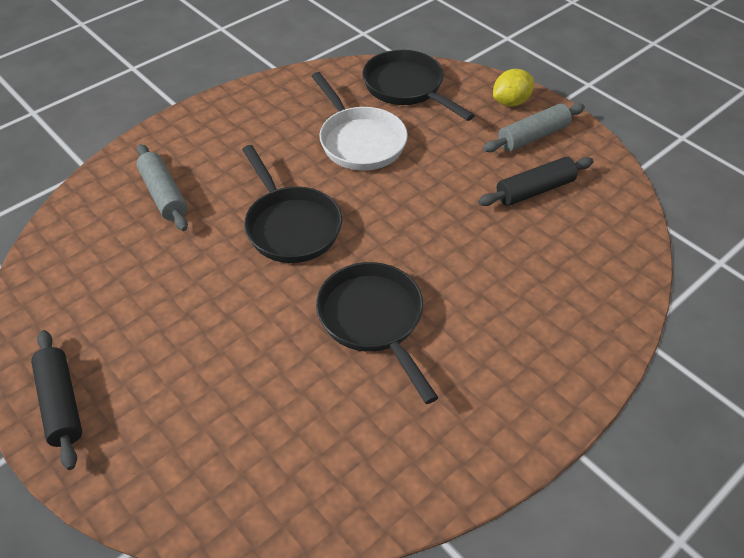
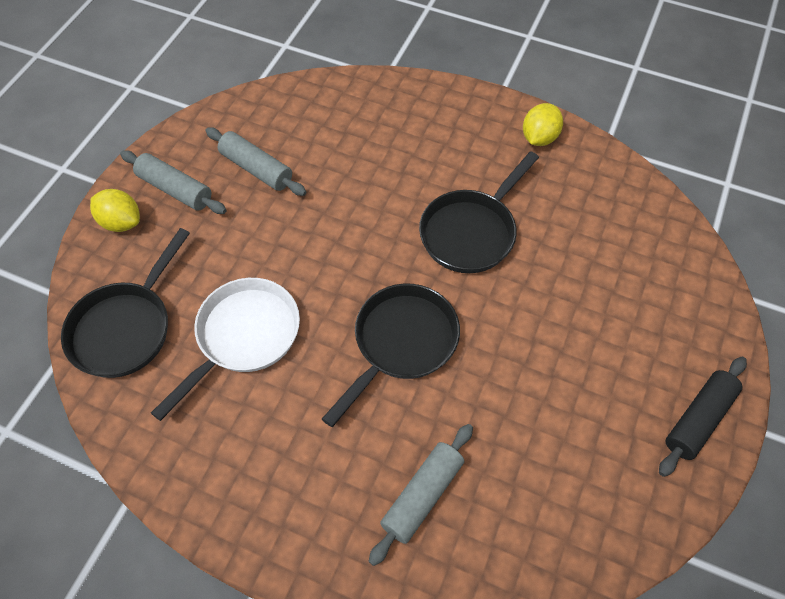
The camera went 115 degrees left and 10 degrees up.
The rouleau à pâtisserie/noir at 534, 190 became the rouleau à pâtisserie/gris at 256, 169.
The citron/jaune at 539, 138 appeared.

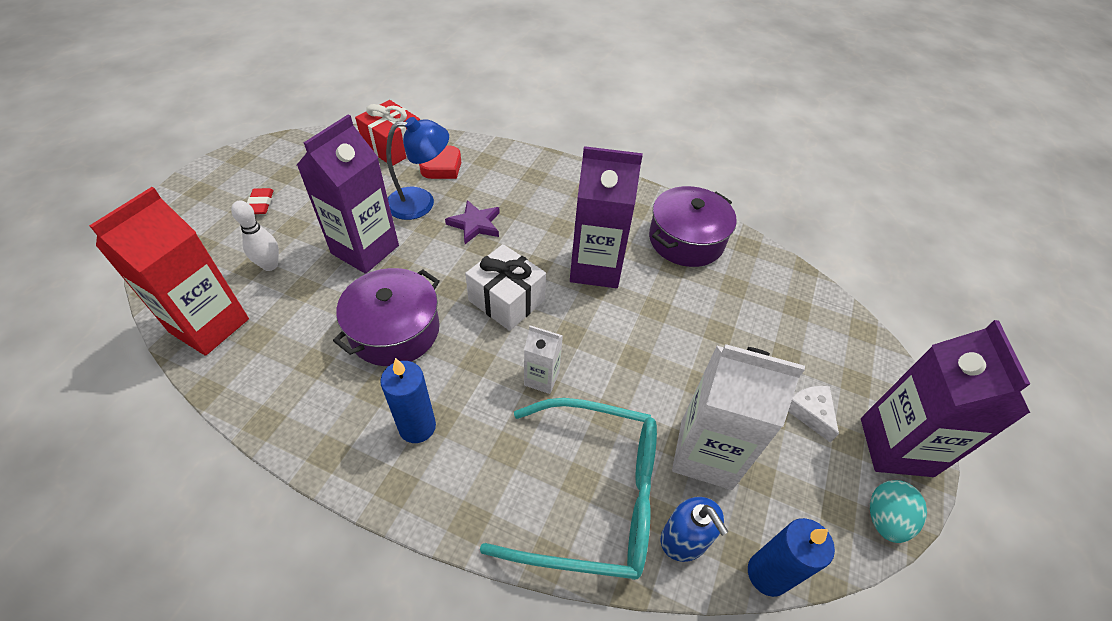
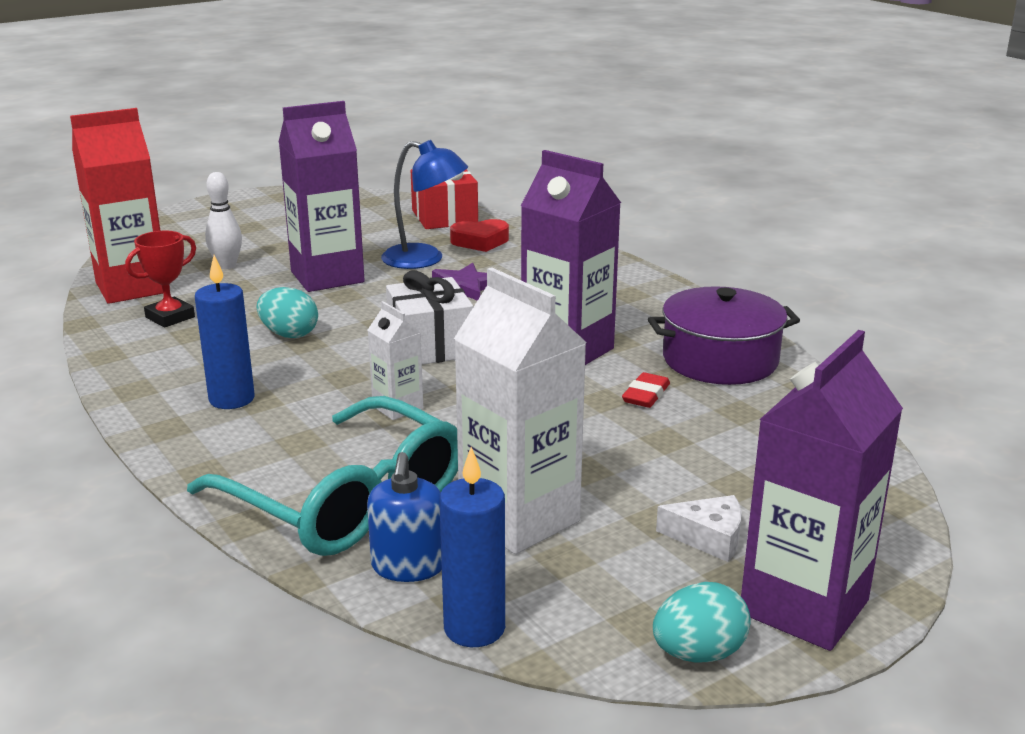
The camera went 35 degrees right and 25 degrees down.
The trophée/rouge at 170, 317 appeared.
The marmite/violet at 395, 330 was replaced by the œuf/turquoise at 289, 334.
The gomme/rouge moved from 260, 204 to 645, 395.
The fromage/blanc at 810, 413 turned 90 degrees clockwise.

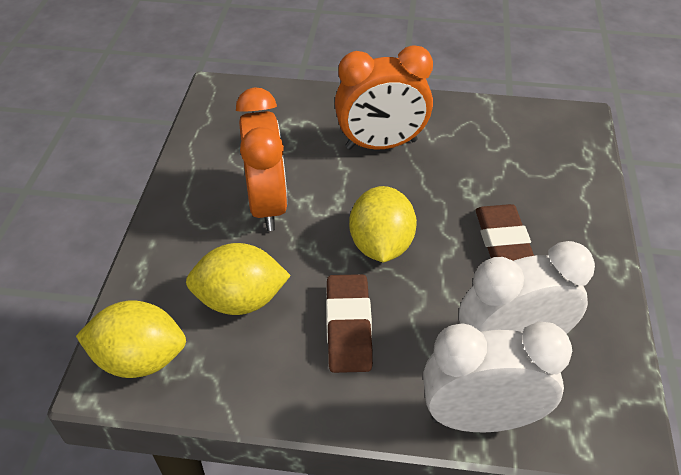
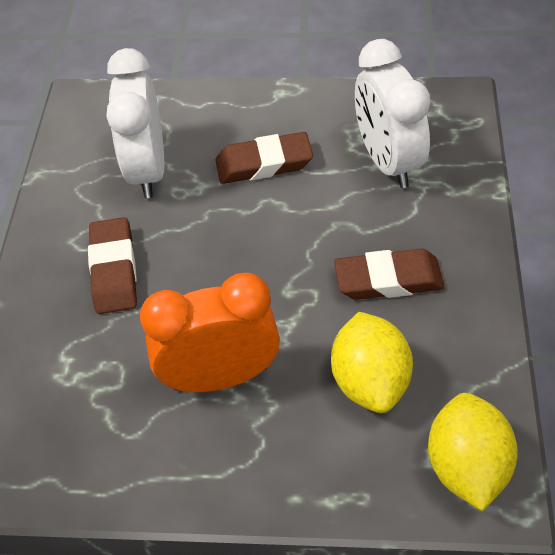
The camera went 90 degrees left and 5 degrees up.
The réveil/orange at 381, 144 was replaced by the gomme/marron at 114, 270.
The réveil/blanc moved from 480, 418 to 148, 170.
The citron/jaune at 381, 245 disappeared.

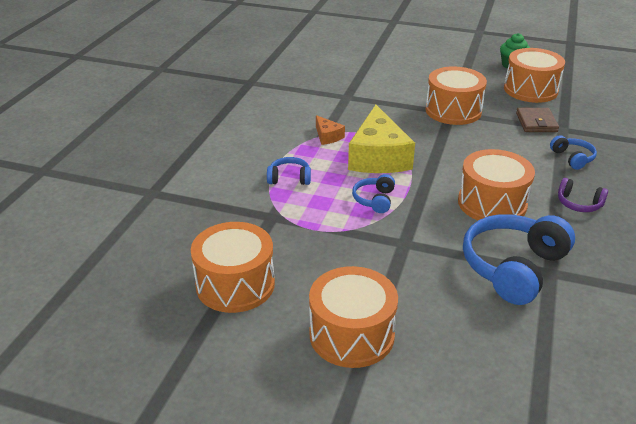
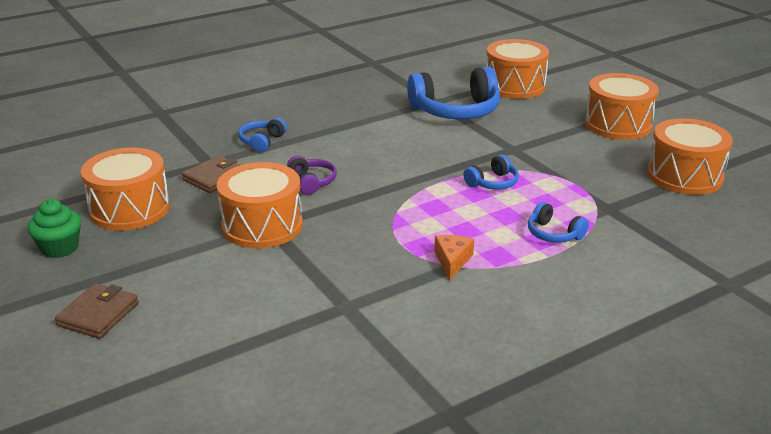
The camera went 140 degrees left and 5 degrees down.
The portefeuille/marron at 98, 314 appeared.
The casque audio/violet moved from 579, 204 to 311, 182.
The tambour/orange moved from 492, 203 to 515, 86.
The fromage/jaune at 378, 157 disappeared.

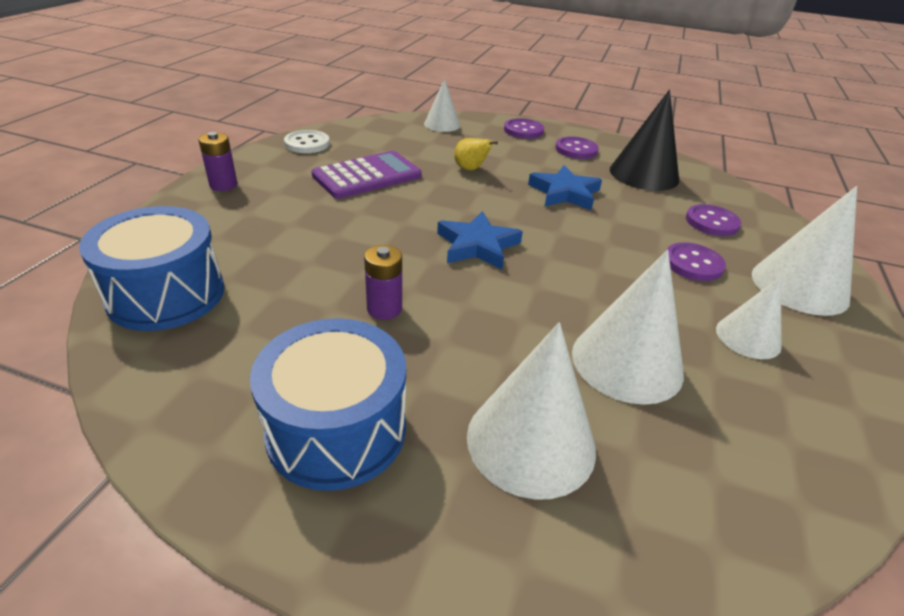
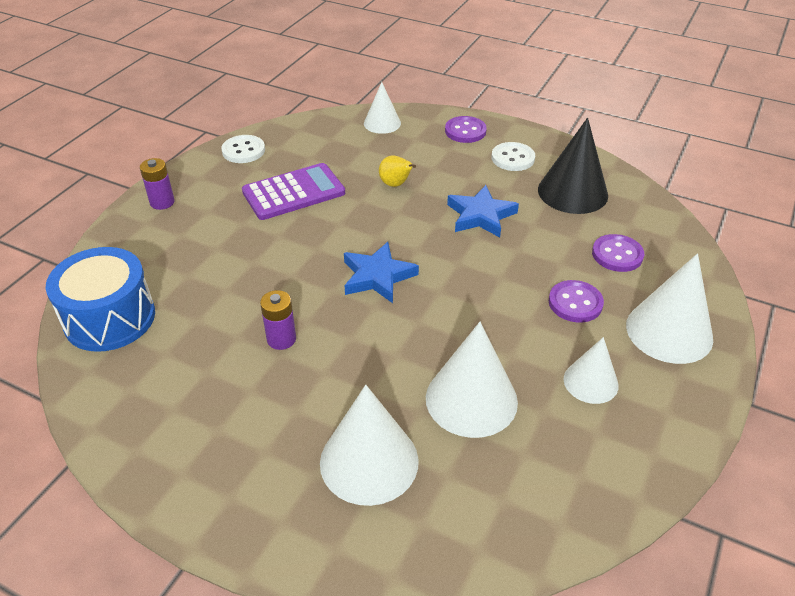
The camera went 10 degrees right and 5 degrees up.
The bouton/violet at 576, 150 became the bouton/blanc at 513, 158.
The tambour/bleu at 337, 429 disappeared.

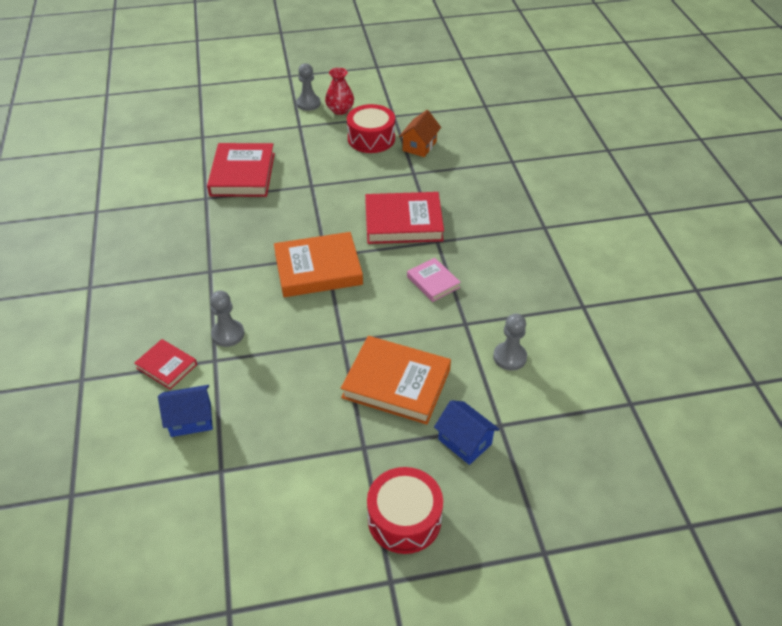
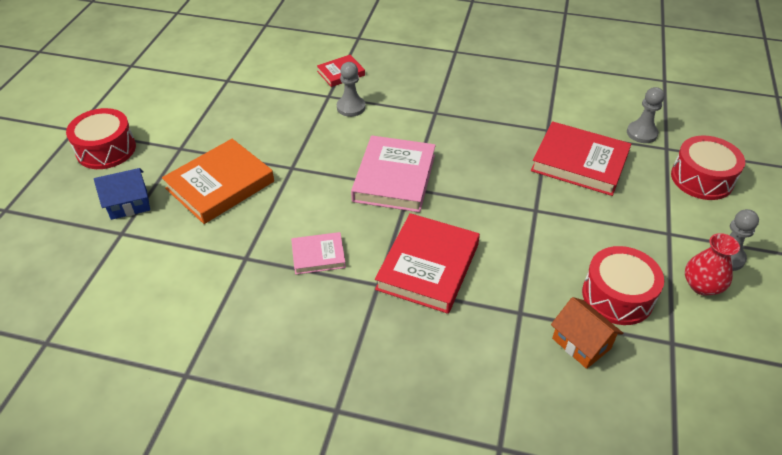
The camera went 115 degrees right and 0 degrees up.
The livre/orange at 318, 269 became the livre/rose at 394, 178.
The pion/gris moved from 509, 357 to 641, 133.
The tambour/rouge at 702, 178 appeared.
The maison/bleu at 191, 419 disappeared.

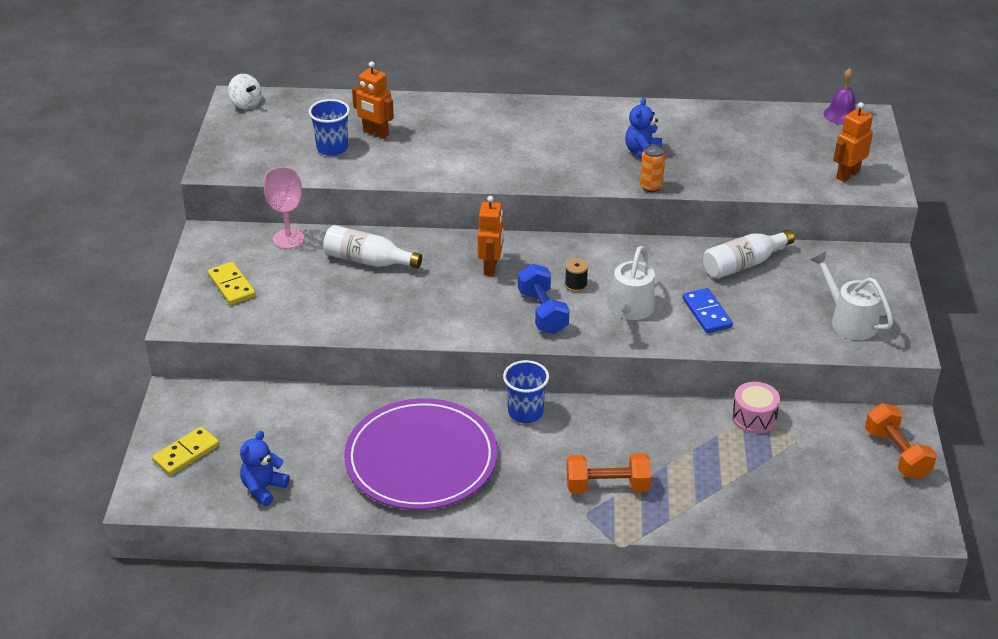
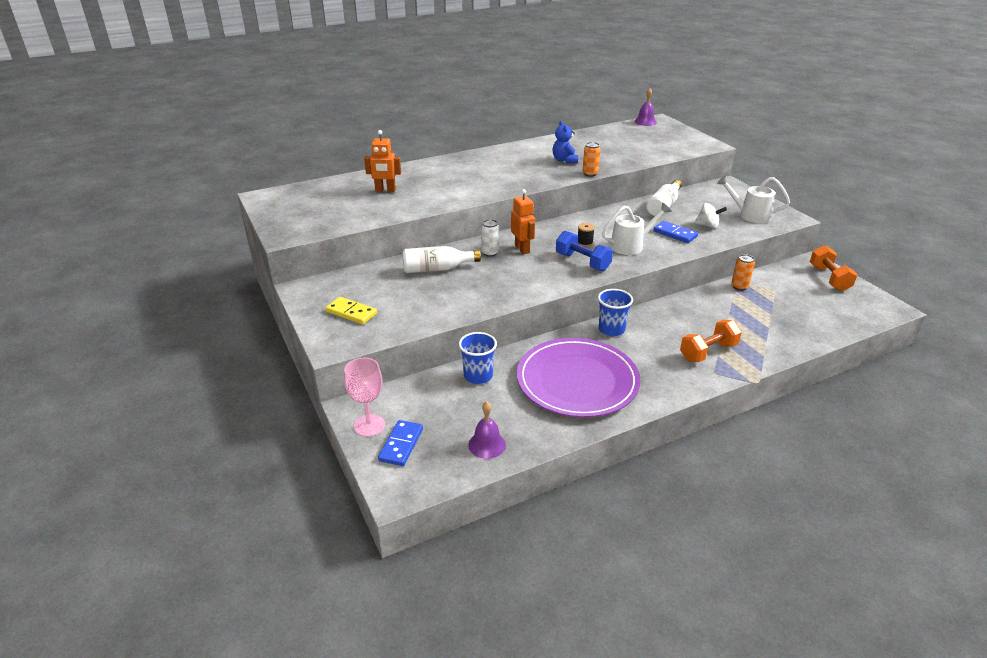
The camera went 30 degrees left and 5 degrees down.
The verre à pied/rose moved from 288, 239 to 369, 425.
The domino/jaune at 186, 453 became the domino/bleu at 401, 445.
The gobelet/bleu moved from 332, 148 to 478, 376.
The ours en peluche/bleu at 263, 488 was replaced by the cloche/violet at 487, 445.
The canette/blanc at 490, 253 appeared.
The arrosoir/blanc at 629, 310 turned 105 degrees counterclockwise.
The toupie/blanc moved from 246, 104 to 708, 225.
The tambour/rose at 754, 418 was replaced by the canette/orange at 739, 286.
The haltère/orange at 897, 454 turned 45 degrees clockwise.
The robot/orange at 847, 175 disappeared.

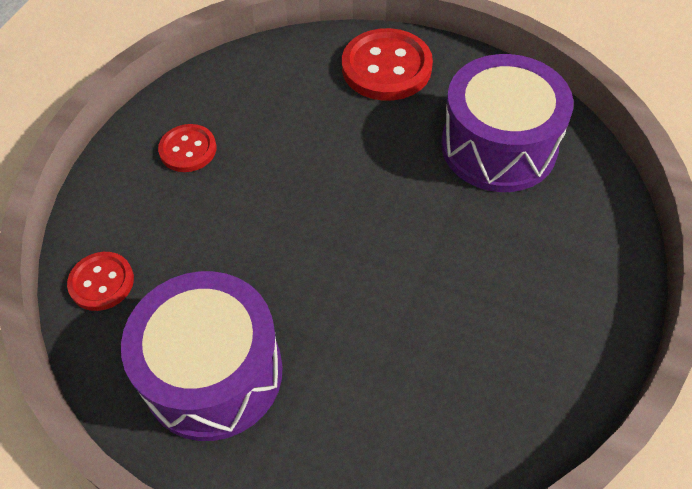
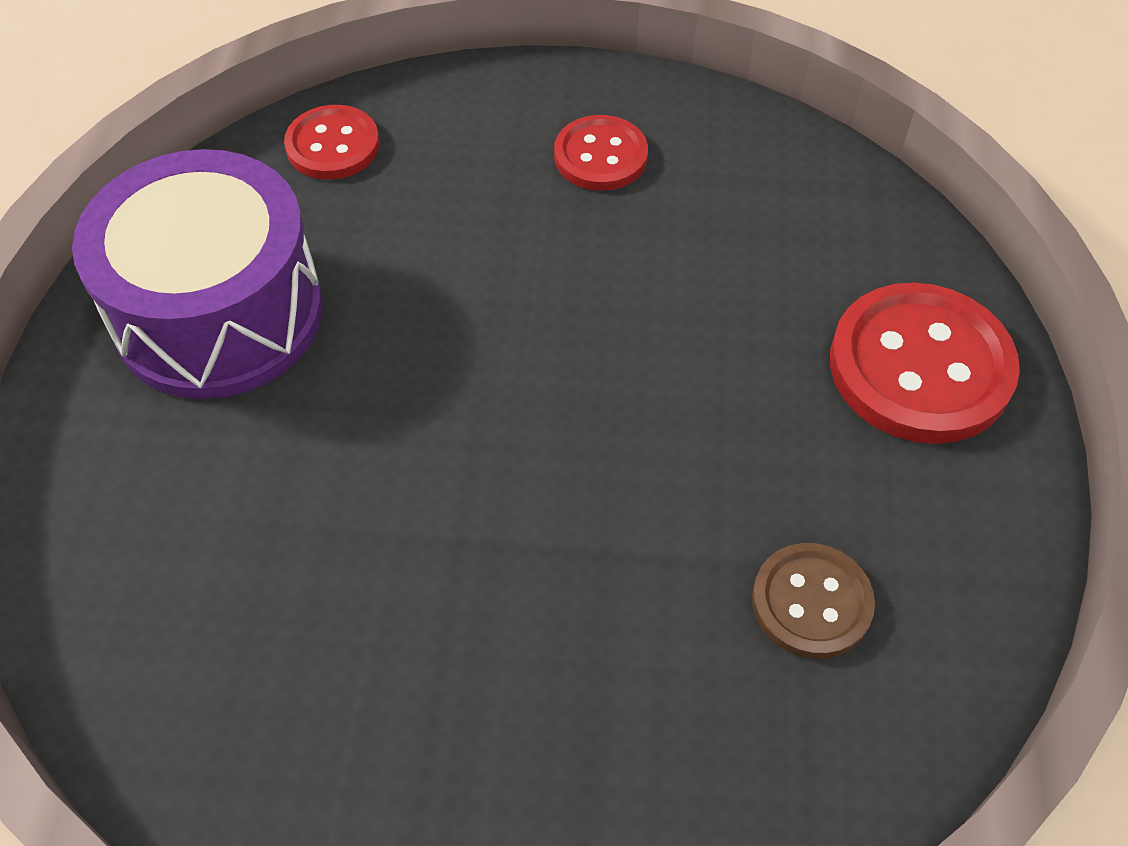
The camera went 70 degrees right and 0 degrees up.
The tambour/violet at 498, 146 was replaced by the bouton/marron at 811, 602.

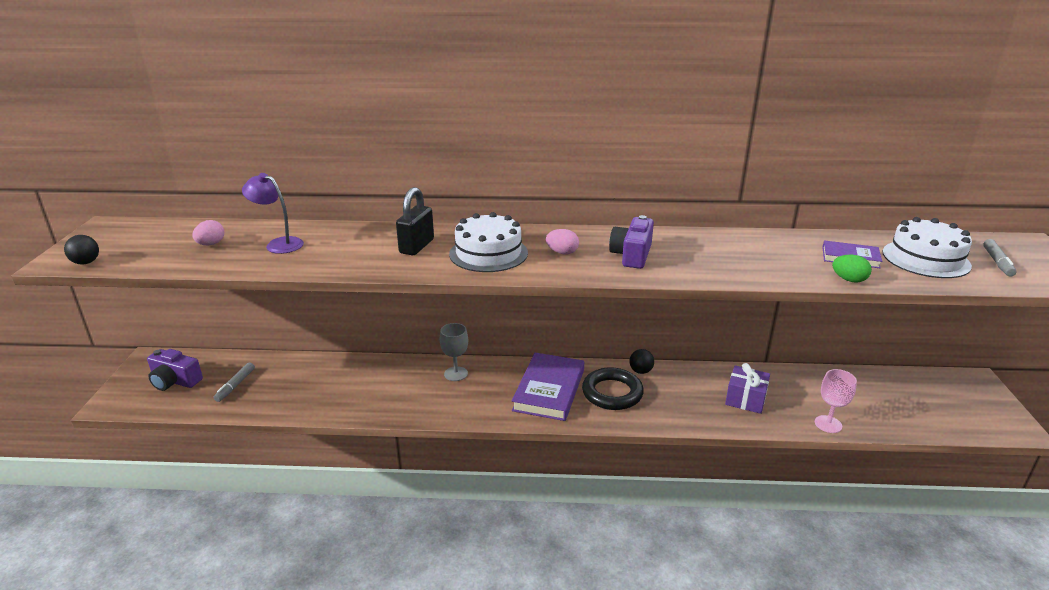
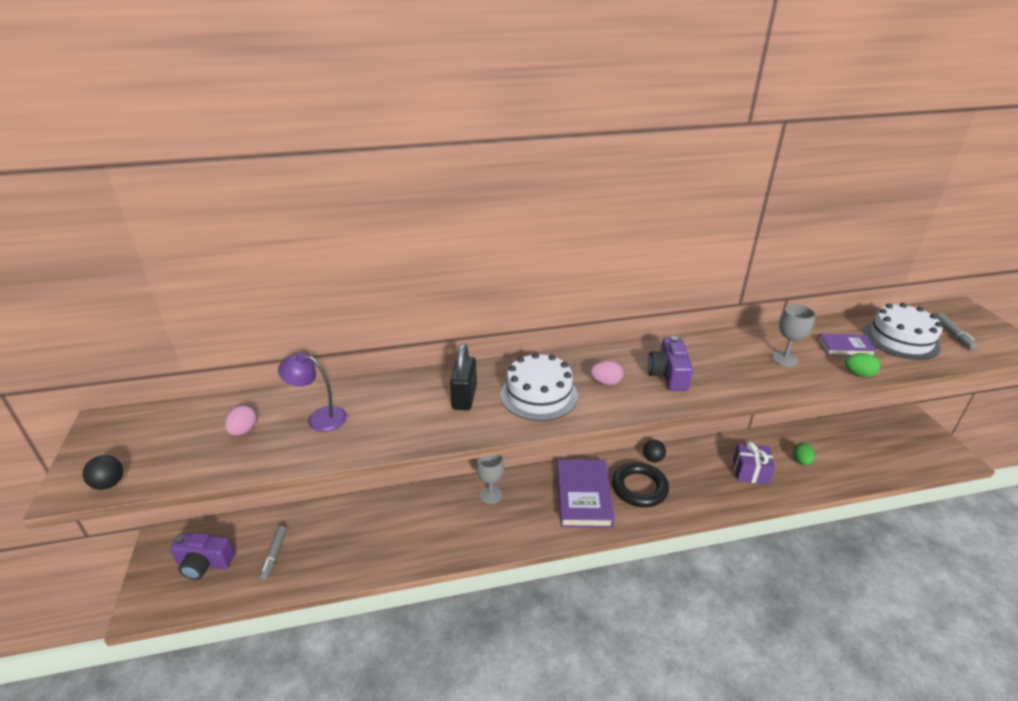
The camera went 15 degrees left and 5 degrees up.
The verre à pied/gris at 784, 359 appeared.
The œuf/vert at 801, 461 appeared.
The verre à pied/rose at 828, 424 disappeared.

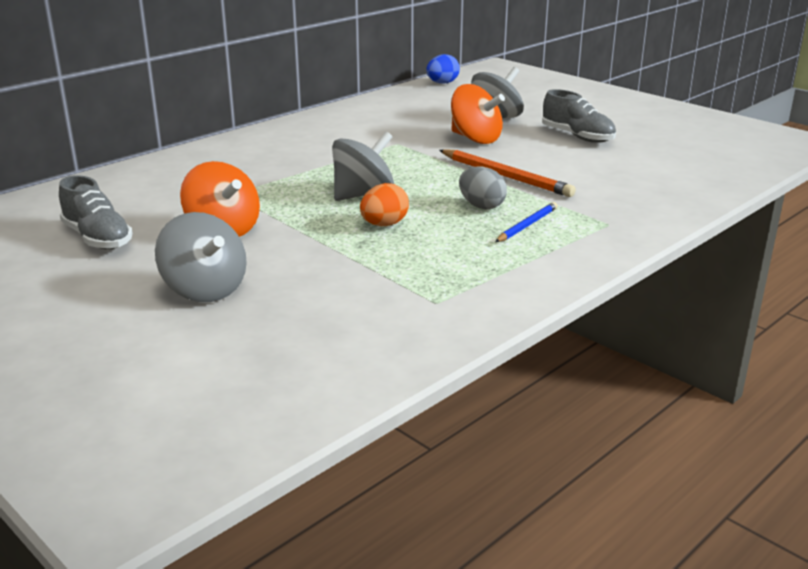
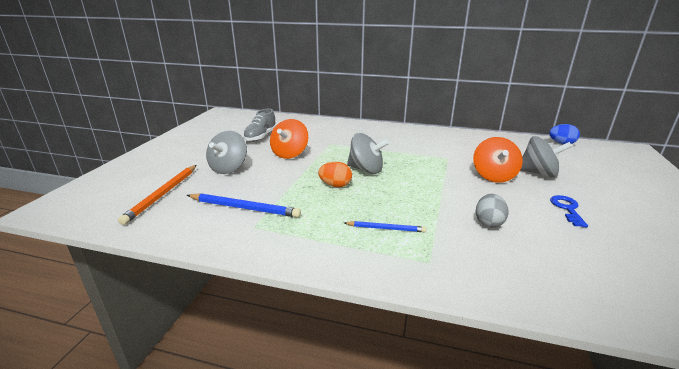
The camera went 60 degrees right and 0 degrees up.
The crayon/orange moved from 505, 176 to 163, 194.
The crayon/bleu at 244, 208 appeared.
The œuf/gris moved from 481, 206 to 488, 222.
The chaussure/gris at 577, 137 was replaced by the clé/bleu at 567, 209.

